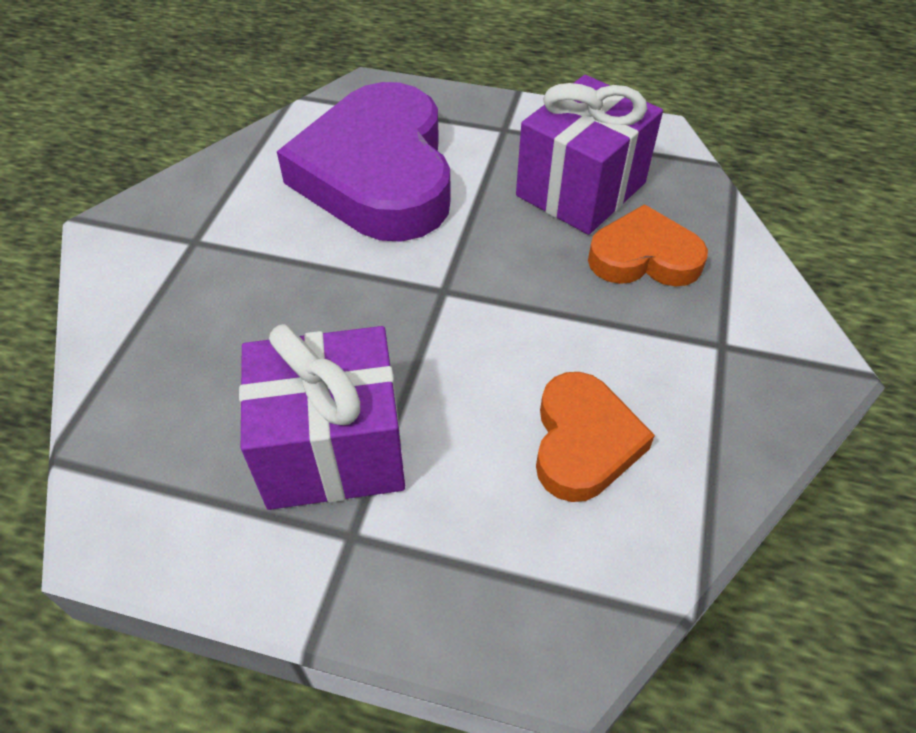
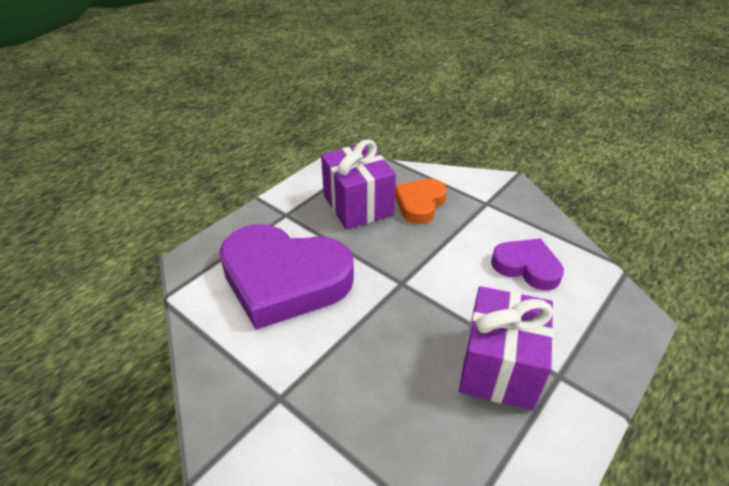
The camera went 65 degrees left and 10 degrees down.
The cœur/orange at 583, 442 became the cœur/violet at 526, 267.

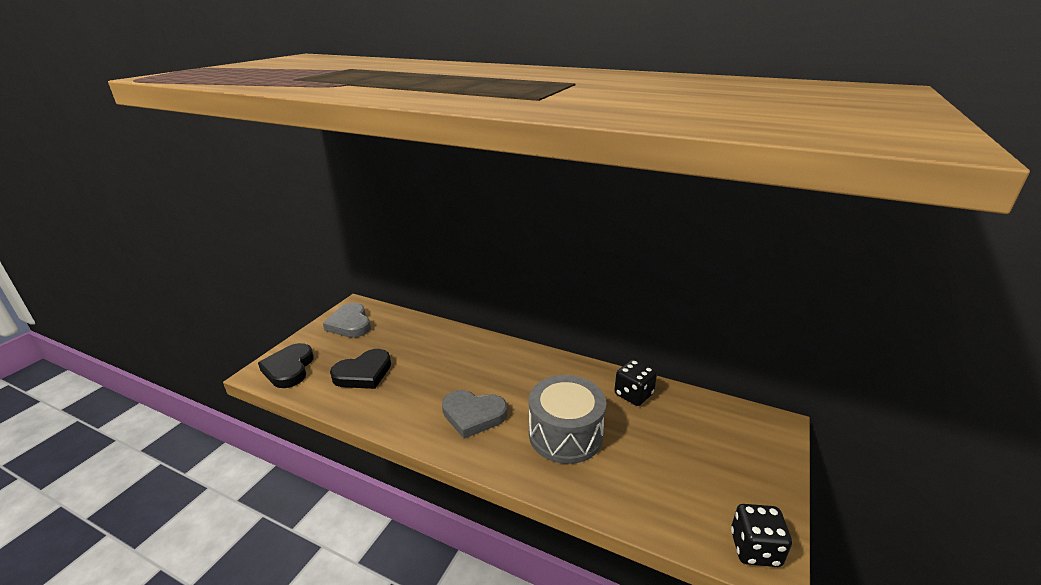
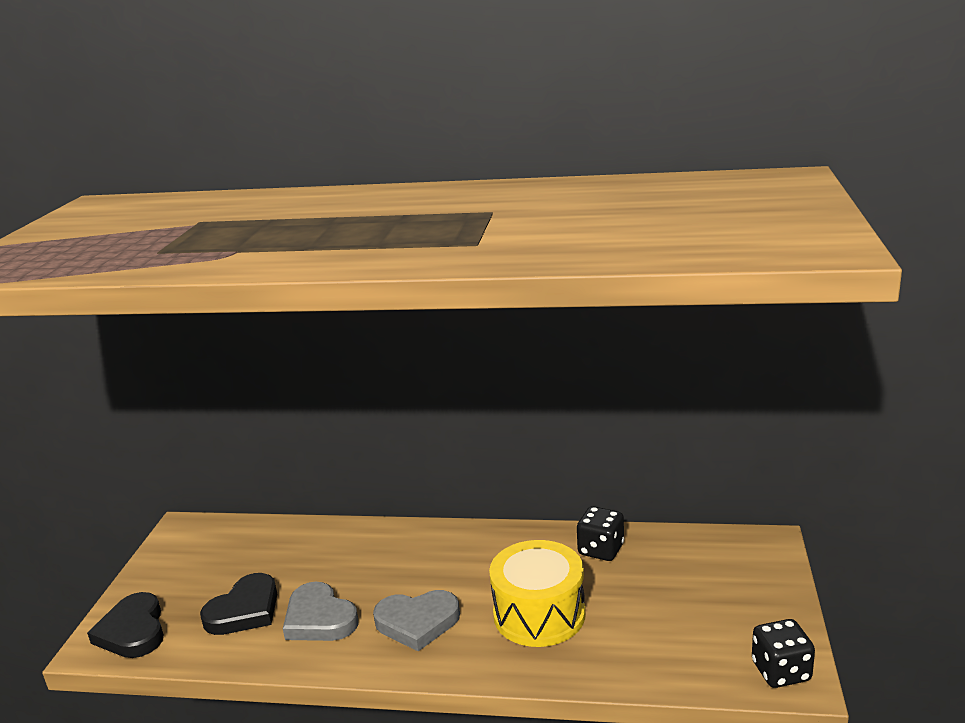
The camera went 15 degrees left and 5 degrees down.
The cœur/gris moved from 350, 324 to 319, 618.
The tambour/gris at 565, 434 became the tambour/jaune at 539, 614.

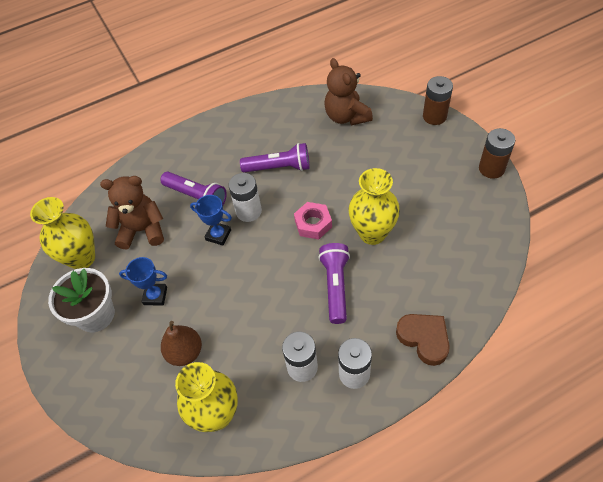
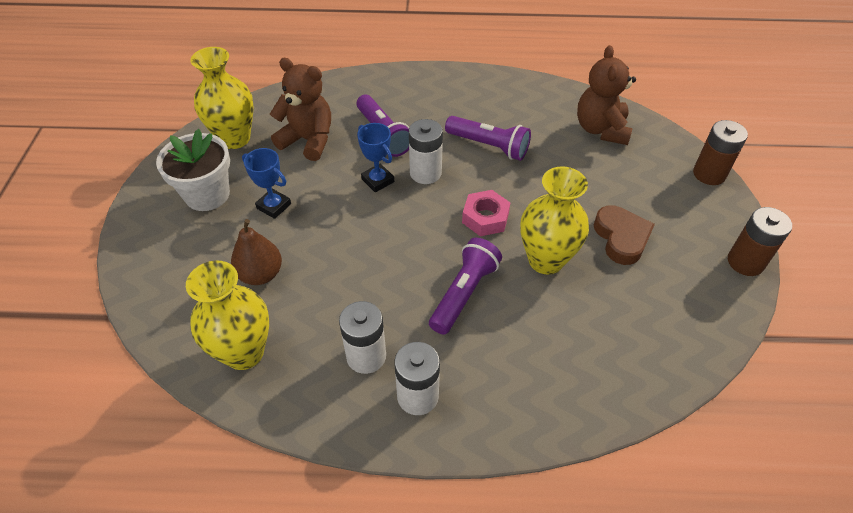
The camera went 25 degrees right and 5 degrees down.
The cœur/marron moved from 424, 339 to 621, 238.

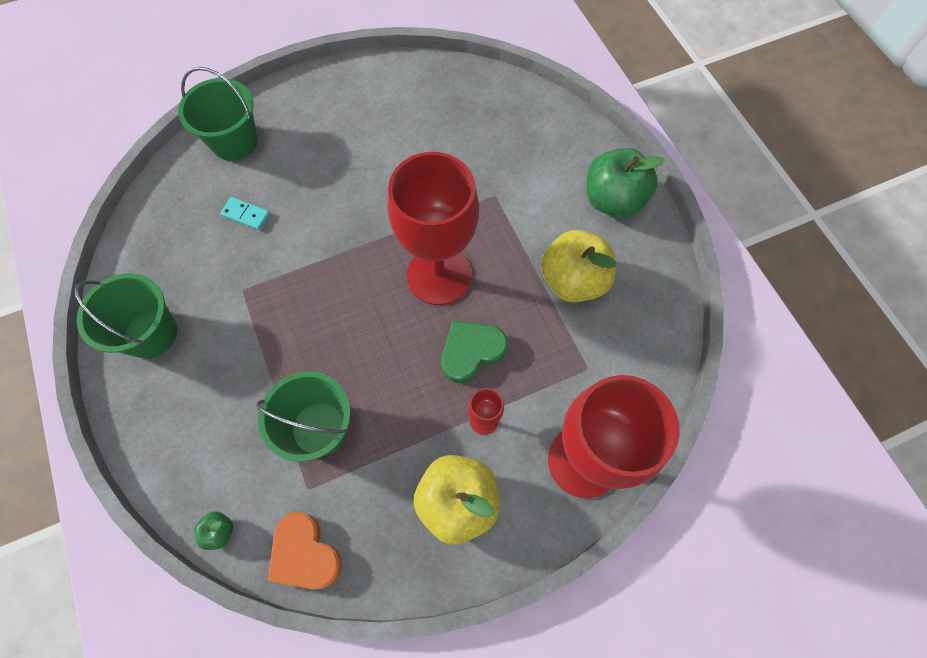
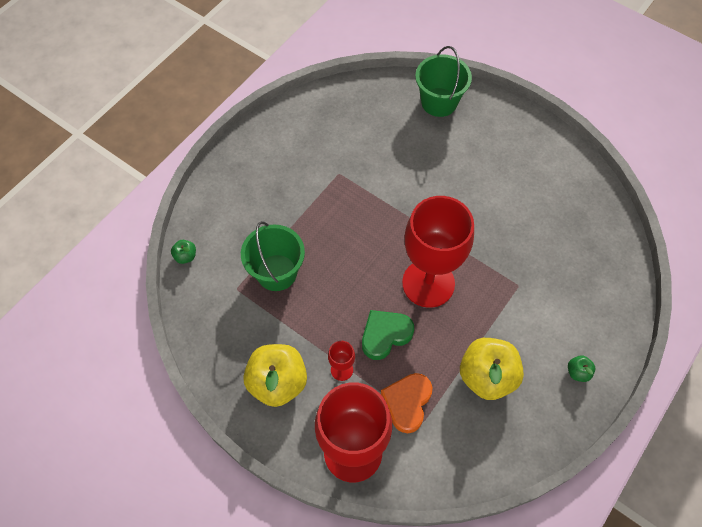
The camera went 60 degrees right and 5 degrees down.
The cœur/vert at 471, 352 turned 60 degrees counterclockwise.
The cœur/orange moved from 305, 554 to 407, 403.
The pomme/vert at 613, 200 changed to 0.43 times the size.
The seau/vert at 151, 333 disappeared.
The domino/turquoise at 246, 215 disappeared.

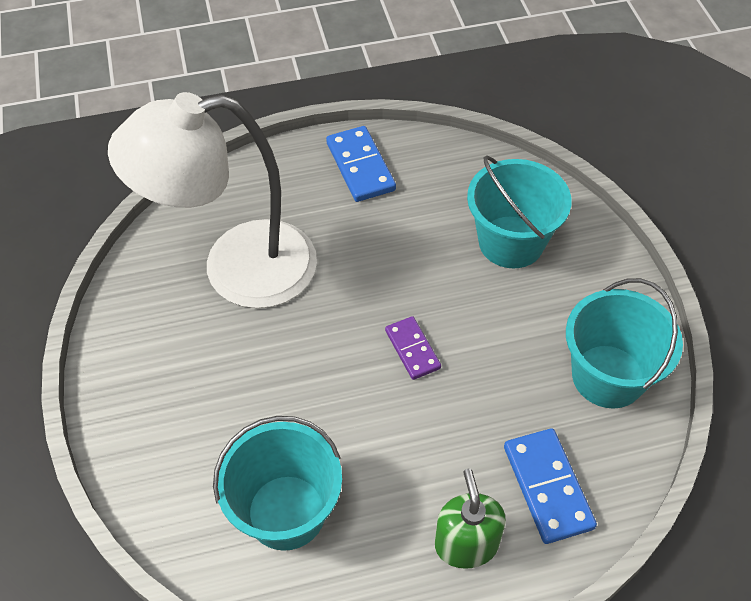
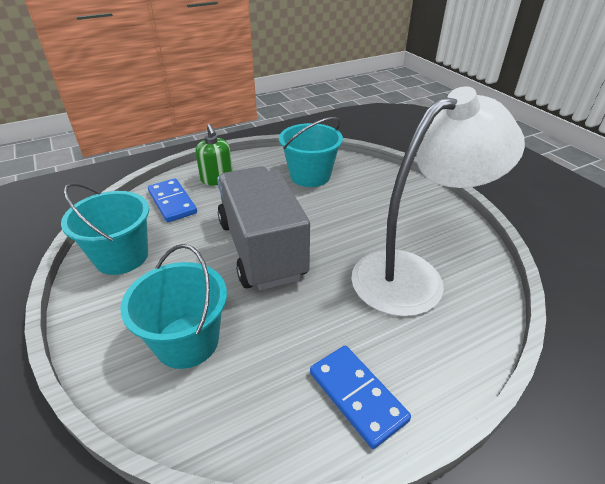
The camera went 165 degrees right and 15 degrees down.
The domino/violet at 412, 349 was replaced by the camion/gris at 261, 249.

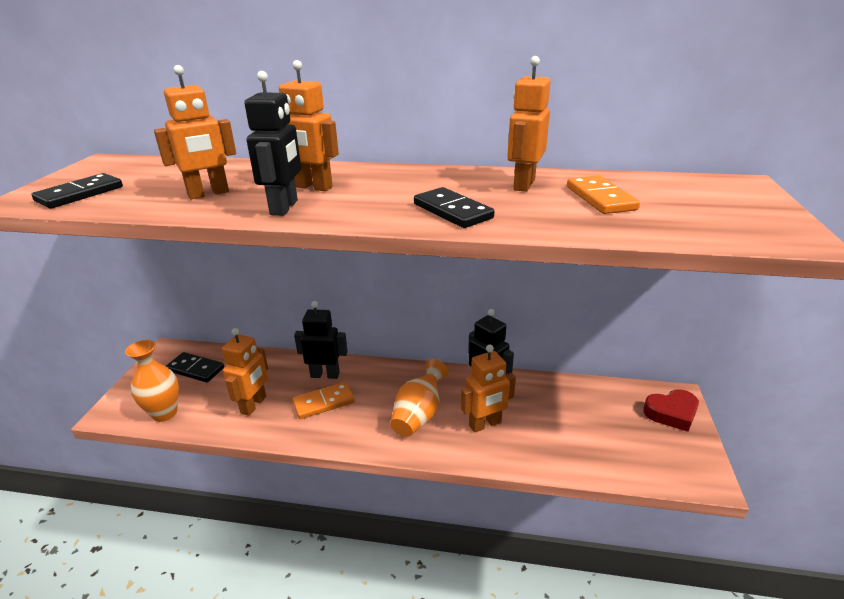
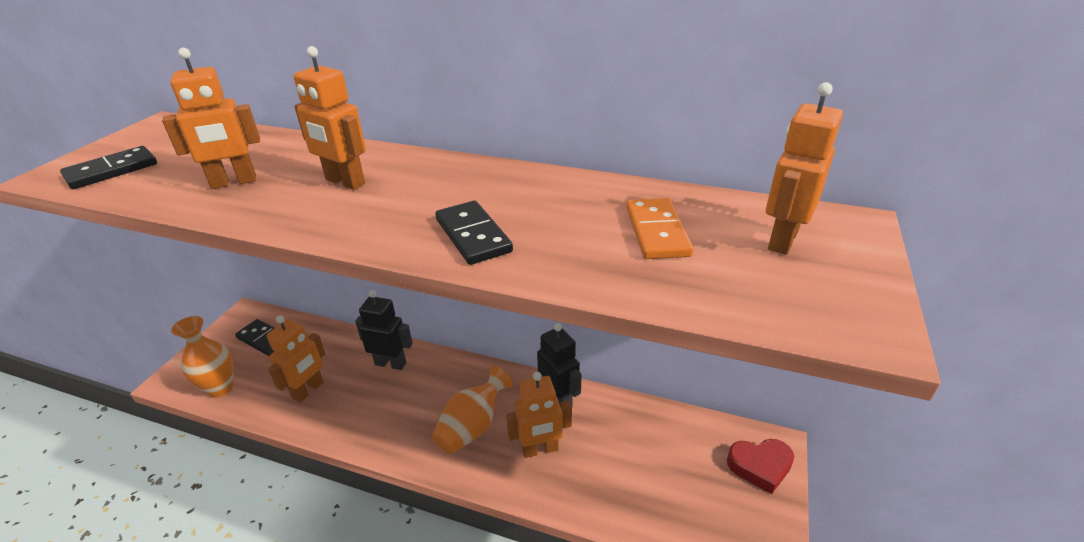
The camera went 10 degrees right and 5 degrees up.
The robot/orange moved from 523, 184 to 782, 240.
The robot/noir at 284, 208 disappeared.
The domino/orange at 323, 402 disappeared.

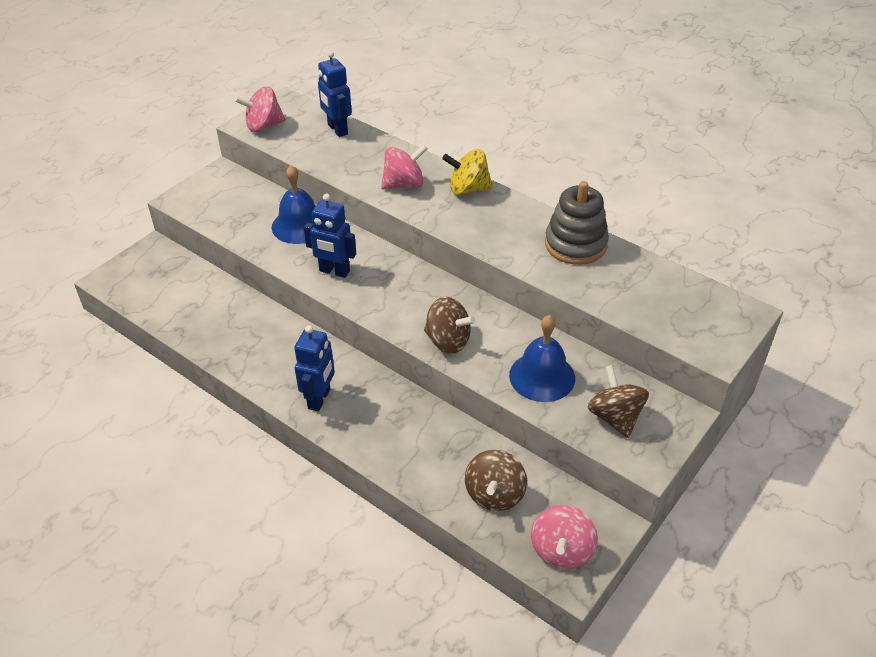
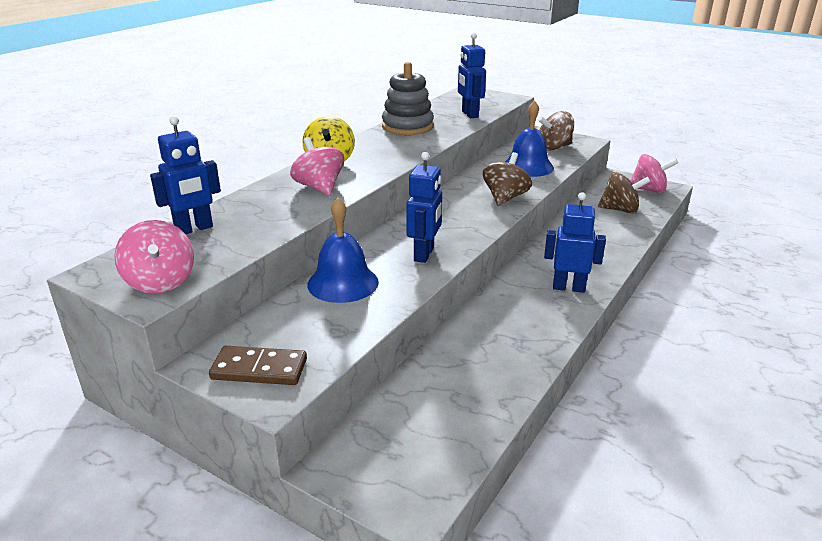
The camera went 95 degrees left and 15 degrees down.
The domino/marron at 259, 369 appeared.
The robot/bleu at 469, 114 appeared.

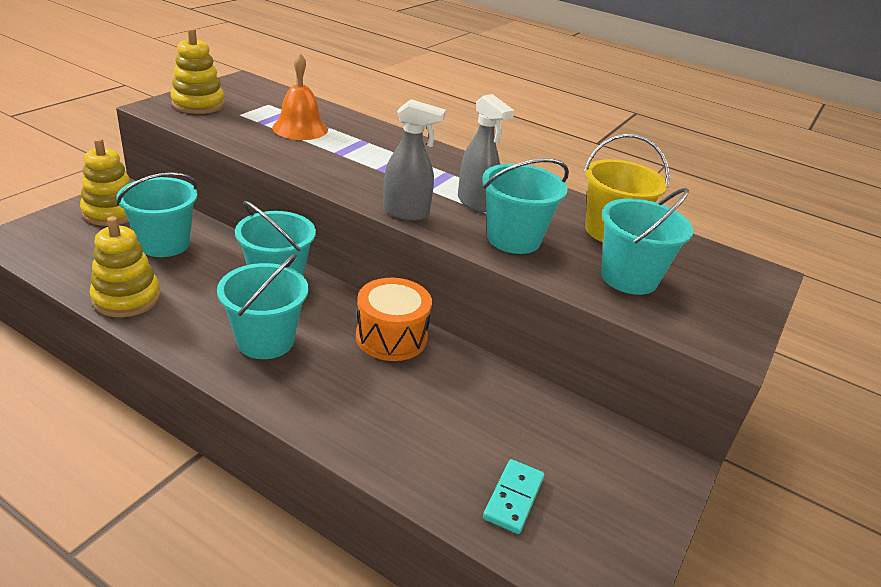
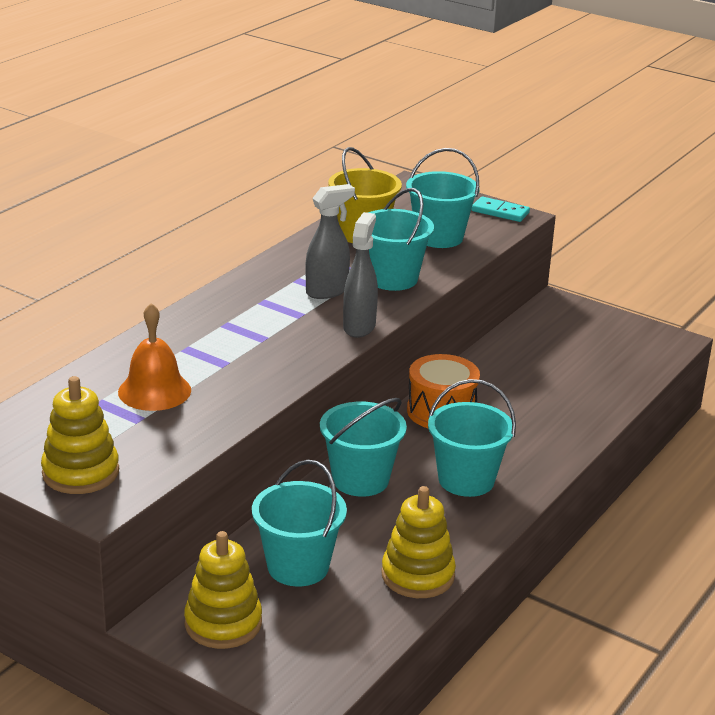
The camera went 85 degrees left and 5 degrees down.
The domino/turquoise moved from 513, 498 to 500, 212.

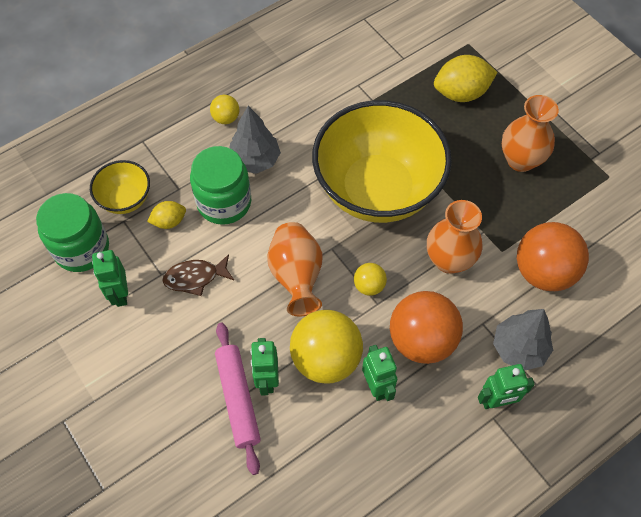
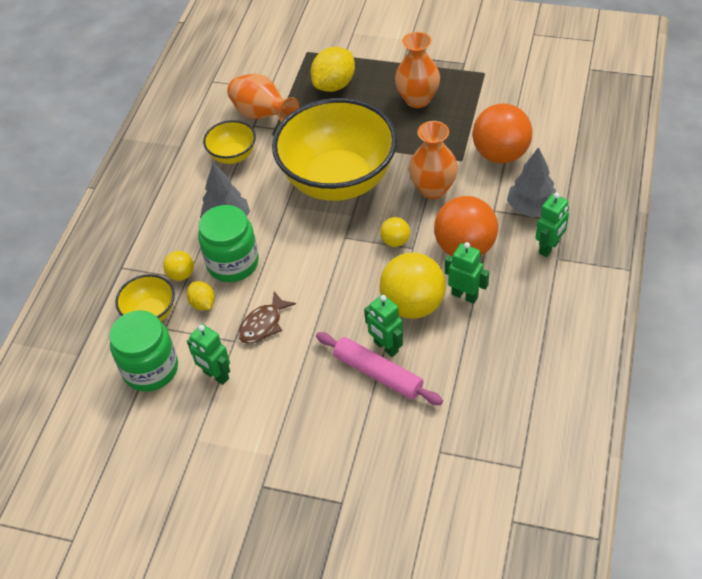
The camera went 35 degrees left and 10 degrees down.
The balle/jaune moved from 226, 118 to 181, 275.
The citron/jaune at 169, 221 turned 60 degrees counterclockwise.
The bol/jaune at 233, 155 appeared.
The vase/orange moved from 296, 277 to 262, 115.

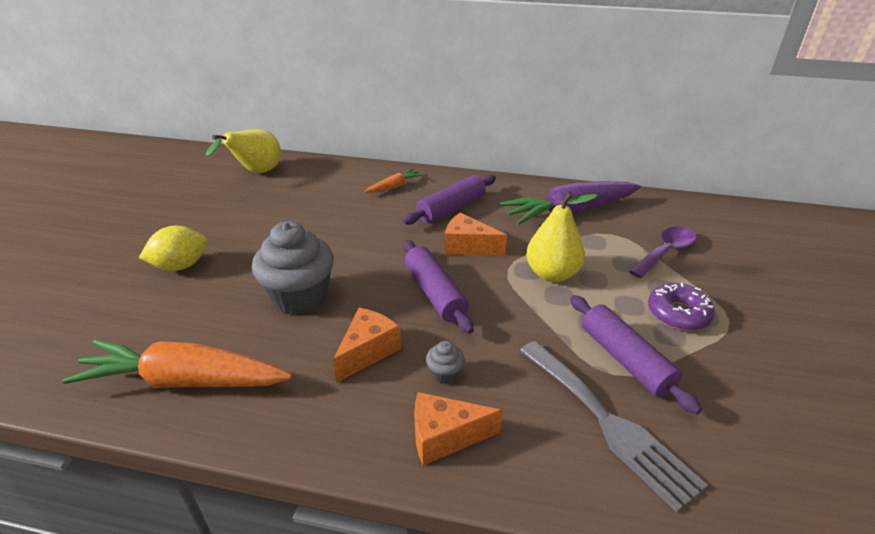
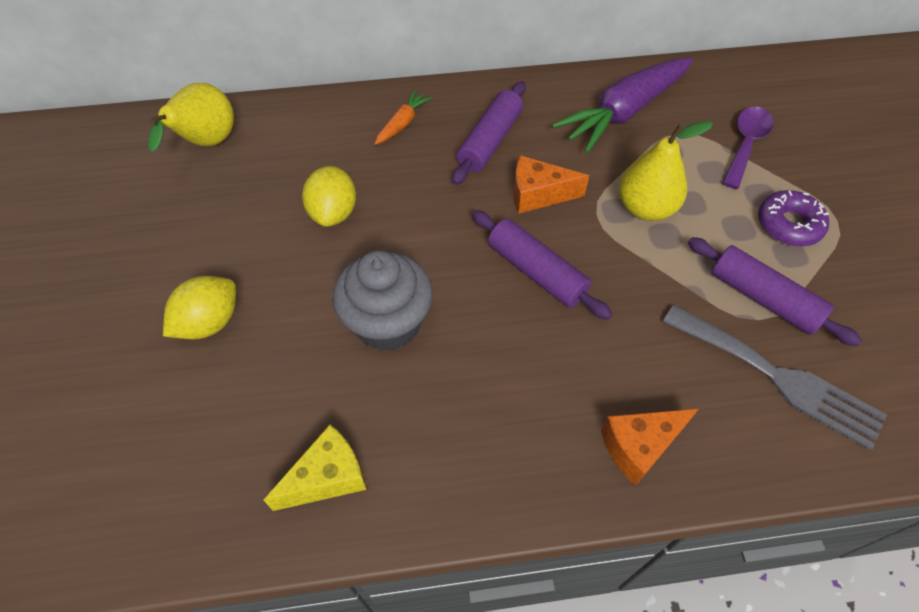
The camera went 20 degrees left and 20 degrees up.
The carotte/orange at 184, 380 was replaced by the fromage/jaune at 327, 477.
The citron/jaune at 333, 212 appeared.
The fromage/orange at 368, 351 disappeared.
The muffin/gris at 445, 374 disappeared.

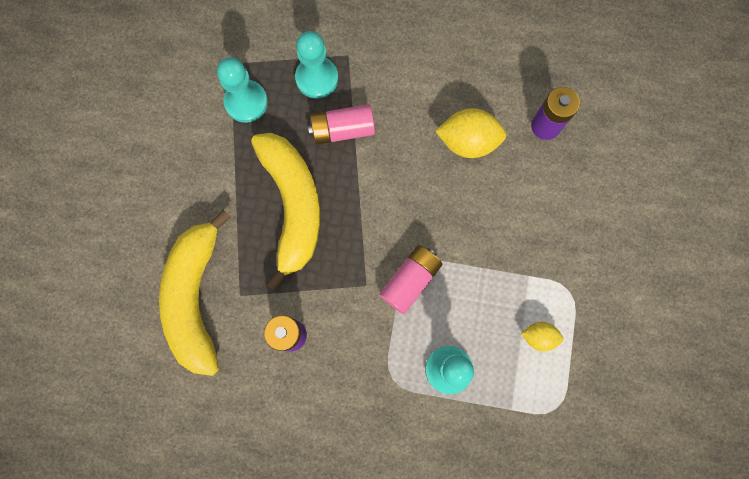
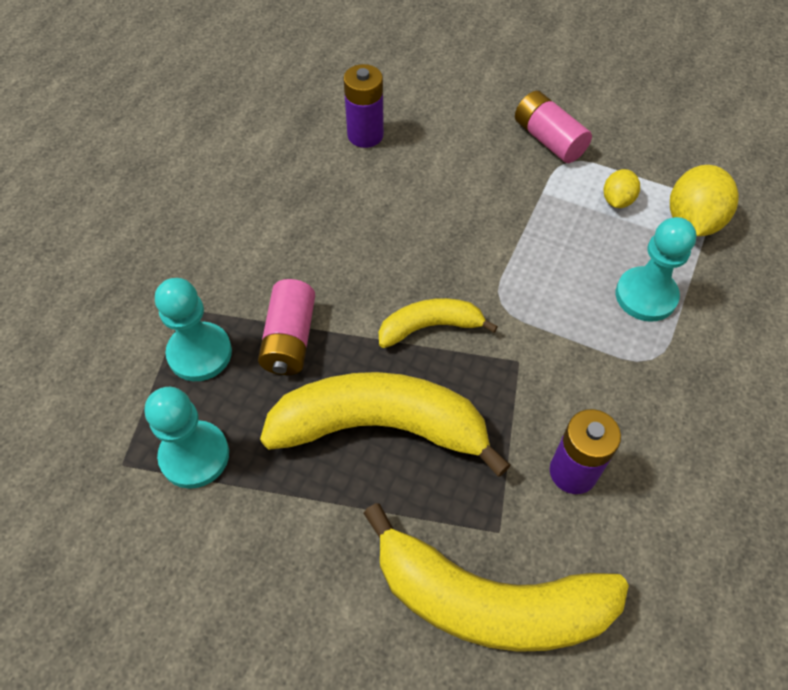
The camera went 75 degrees left and 20 degrees down.
The banane/jaune at 430, 327 appeared.
The pile/rose moved from 410, 281 to 548, 140.
The citron/jaune moved from 468, 142 to 692, 221.

